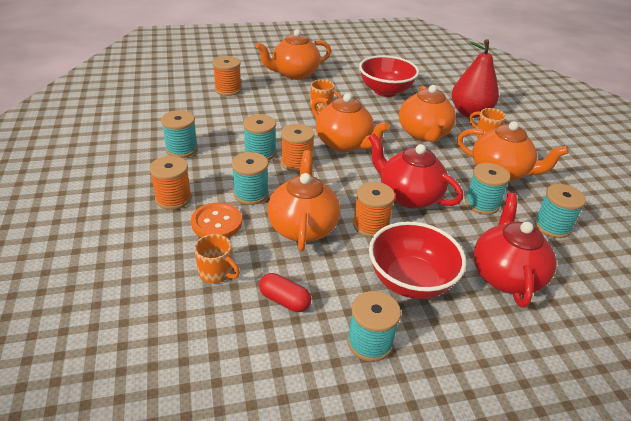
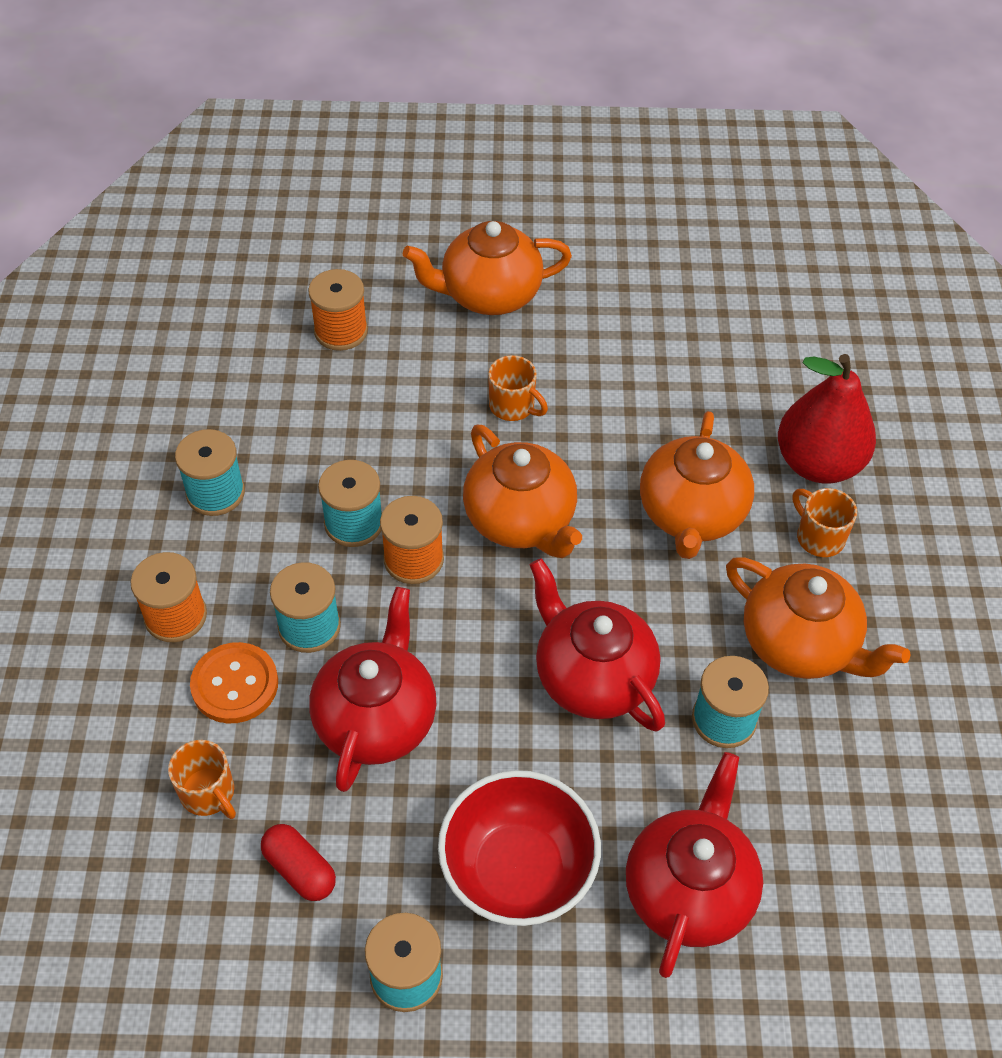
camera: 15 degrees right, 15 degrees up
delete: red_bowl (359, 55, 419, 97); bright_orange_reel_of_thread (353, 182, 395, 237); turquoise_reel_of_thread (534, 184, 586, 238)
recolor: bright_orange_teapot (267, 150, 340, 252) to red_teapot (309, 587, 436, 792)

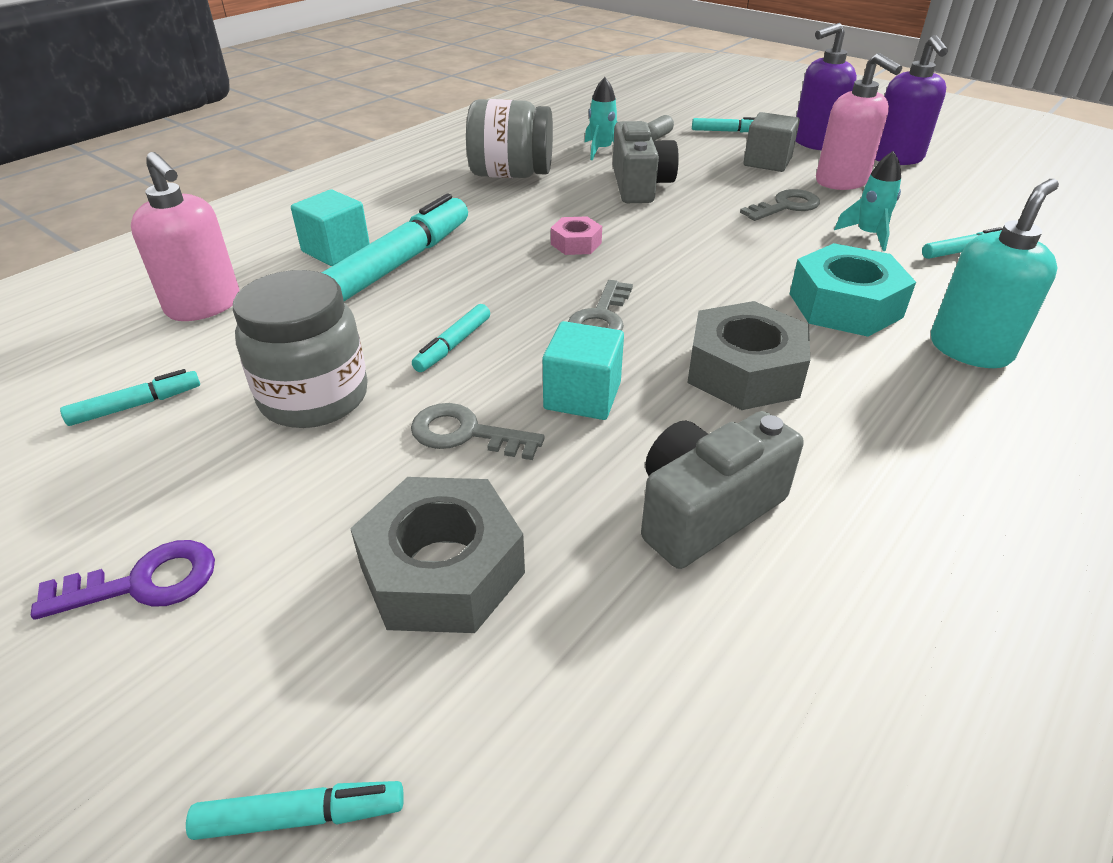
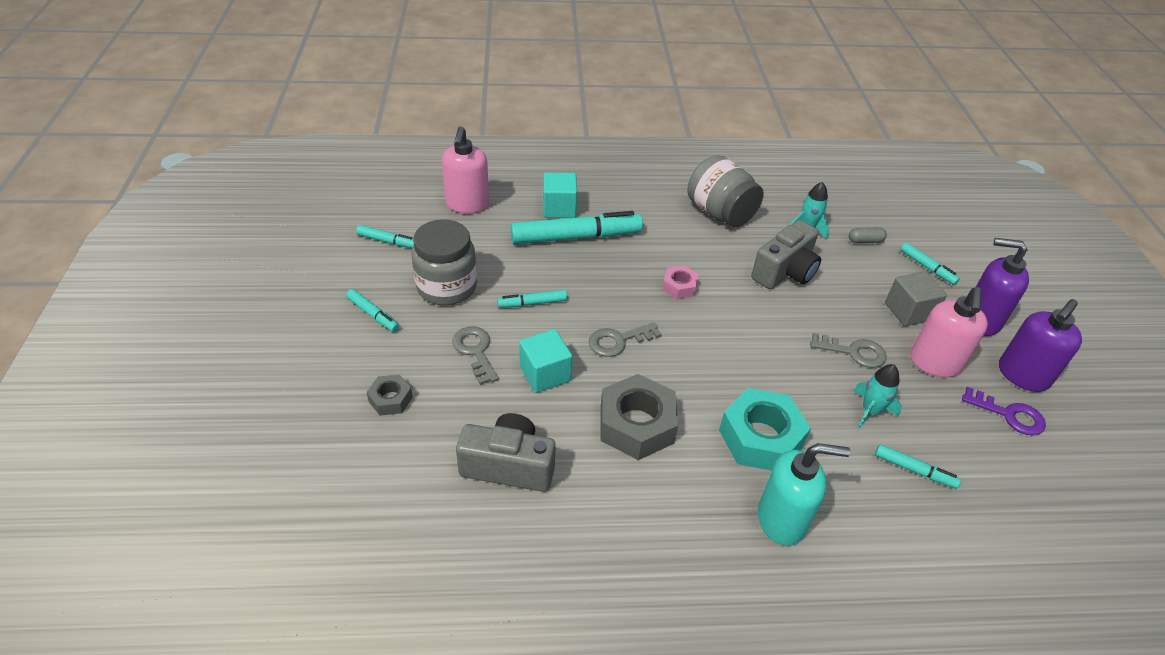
camera: 45 degrees right, 5 degrees up
move: violet_door_key (31, 540, 215, 620) to (962, 387, 1046, 436); turquoise_marker_pen (186, 781, 404, 840) to (346, 289, 399, 332)
resize: ash-grey_nut (350, 477, 525, 633) = (366, 374, 413, 416) x0.52

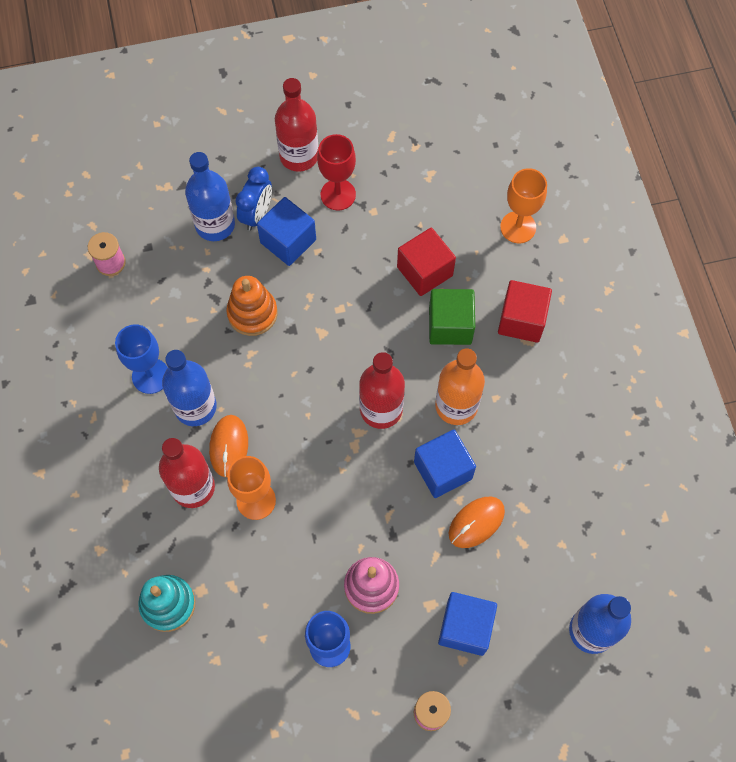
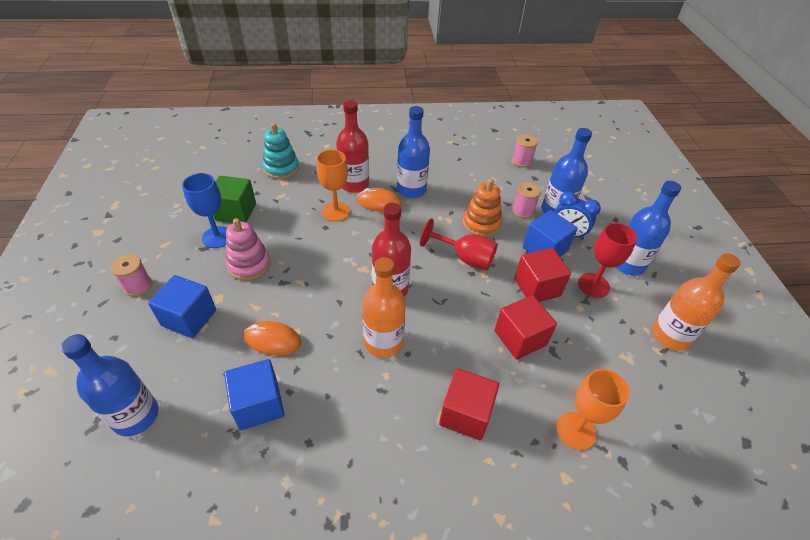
camera: 95 degrees right, 20 degrees down
delete: blue_goblet (115, 324, 168, 394)
insert: rosy_reel_of_thread (512, 182, 541, 218); red_goblet (420, 218, 498, 270); red_cube (514, 248, 571, 302); bright_orange_bottle (652, 253, 740, 351)
move: emerald_cube (429, 289, 475, 345) to (213, 176, 256, 223); blue_cube (414, 430, 476, 498) to (224, 359, 285, 430)
recolor: red_bottle (275, 78, 318, 172) to blue_bottle (616, 181, 681, 276)
rotate: bright_orange_mouse (449, 497, 505, 548) = (244, 321, 301, 355) 45 degrees counterclockwise

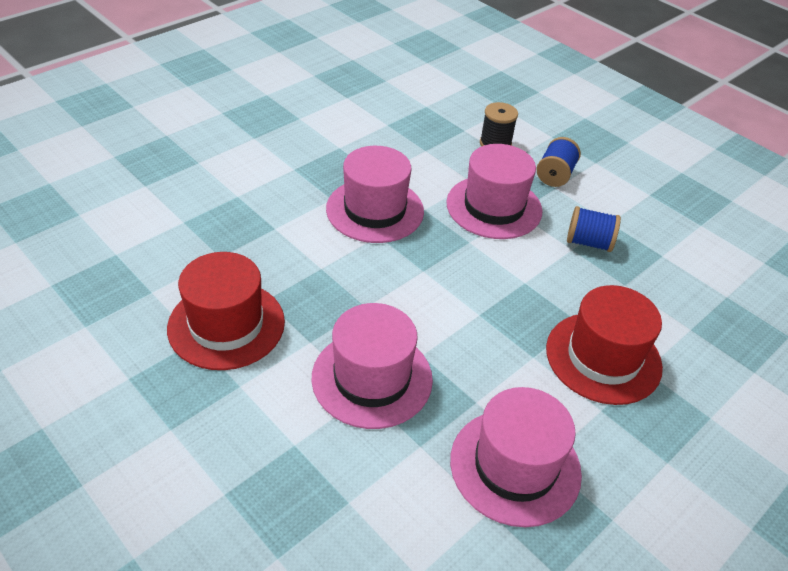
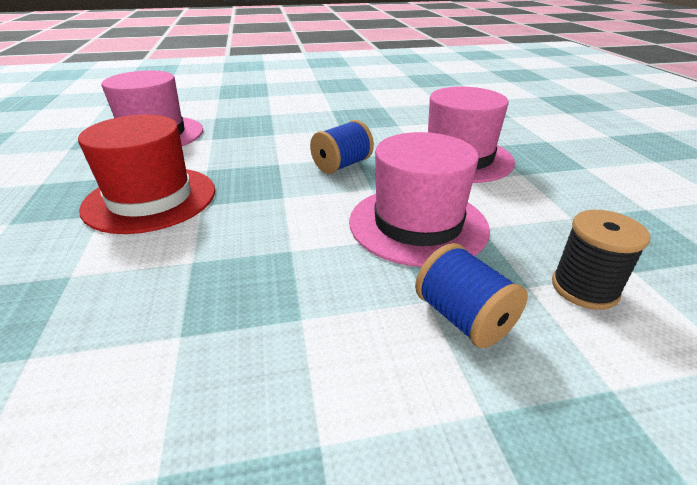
camera: 125 degrees right, 10 degrees down
delete: red_top_hat (167, 252, 285, 370); rosy_top_hat (311, 303, 433, 429)
move: blue_reel_of_thread (567, 206, 621, 252) to (310, 120, 374, 174)

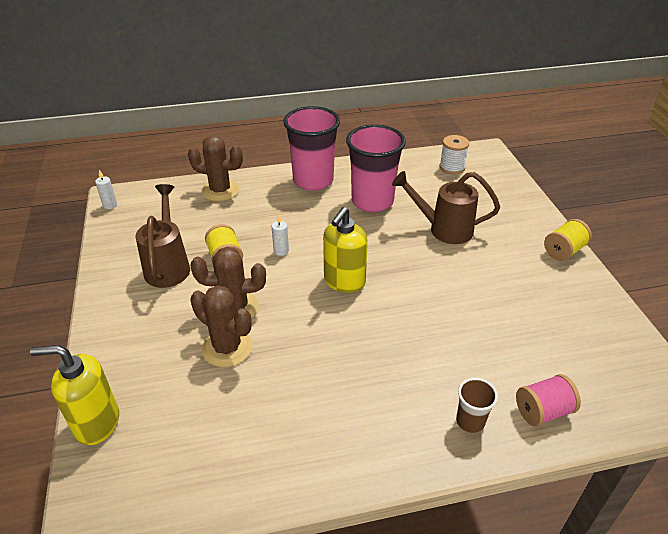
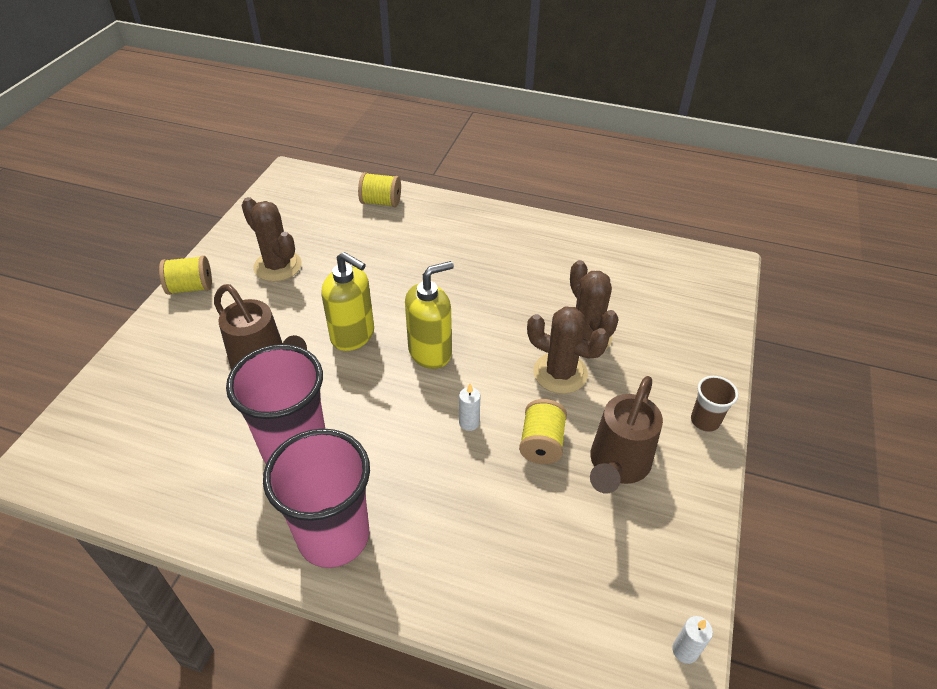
camera: 150 degrees left, 5 degrees up
delete: white_reel_of_thread (439, 135, 469, 175)
move: russet_saguaro_cactus (188, 135, 243, 201) to (241, 197, 302, 282); golden_pump_bottle (30, 345, 119, 445) to (322, 252, 374, 351); russet_cup (456, 378, 498, 433) to (691, 376, 738, 432)
recolor: rosy_reel_of_thread (516, 374, 581, 427) to golden_reel_of_thread (358, 172, 401, 207)

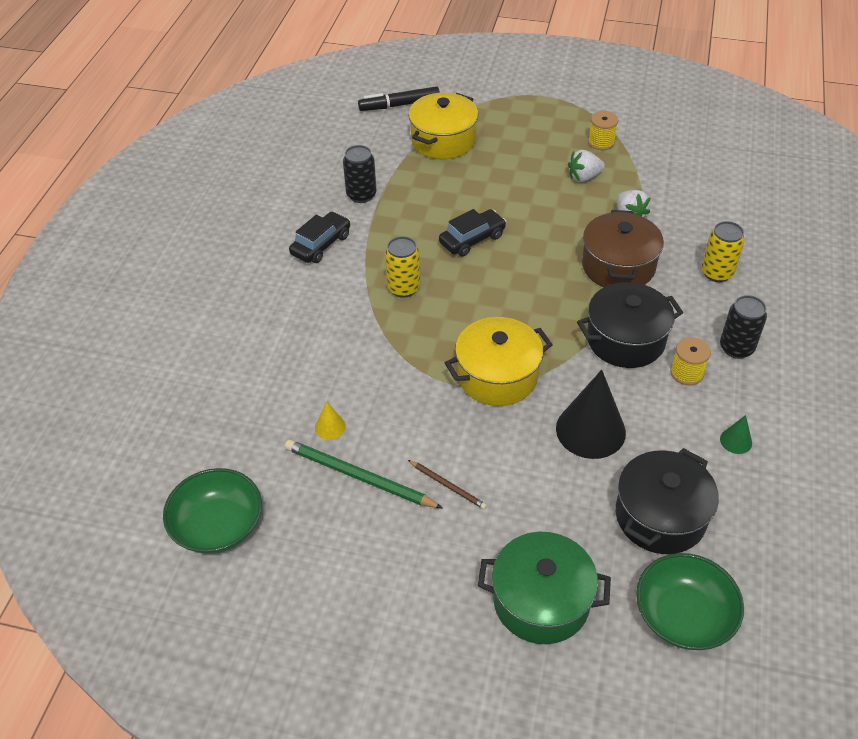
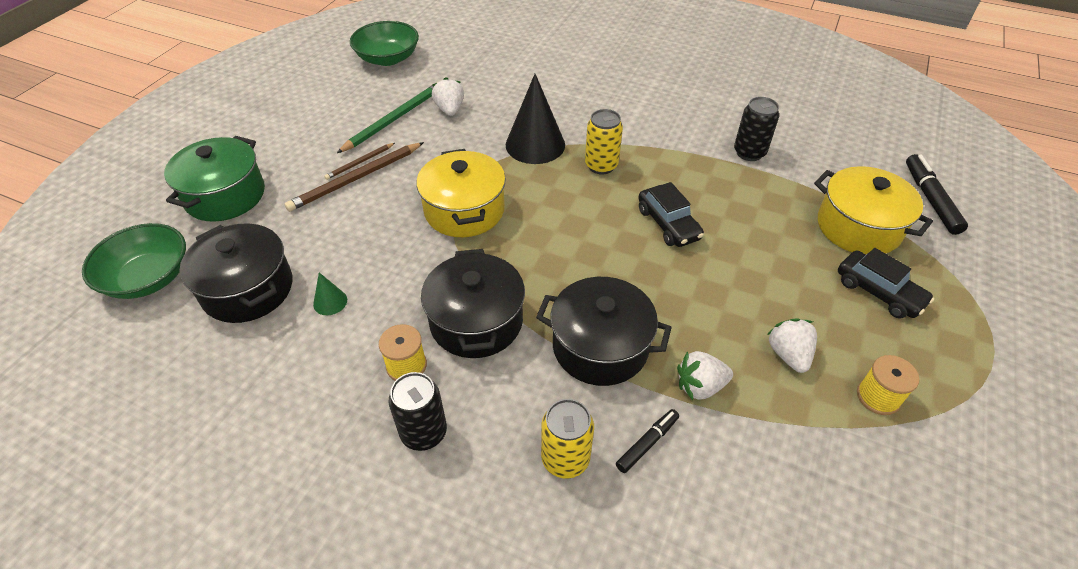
camera: 100 degrees right, 0 degrees up
insert: russet_wooden_pencil (285, 142, 424, 212); black_marker_pen (616, 409, 679, 473)
move: black_car (289, 211, 350, 263) to (838, 248, 935, 319); black_cone_shape (556, 370, 626, 459) to (506, 74, 565, 164); emerald_cone_shape (720, 415, 752, 454) to (313, 273, 347, 315)
replace: golden_cone_shape (315, 401, 346, 440) to white_toy_strawberry (432, 77, 464, 116)
recolor: russet_cooking_pot (582, 210, 664, 287) to black_cooking_pot (536, 277, 672, 386)

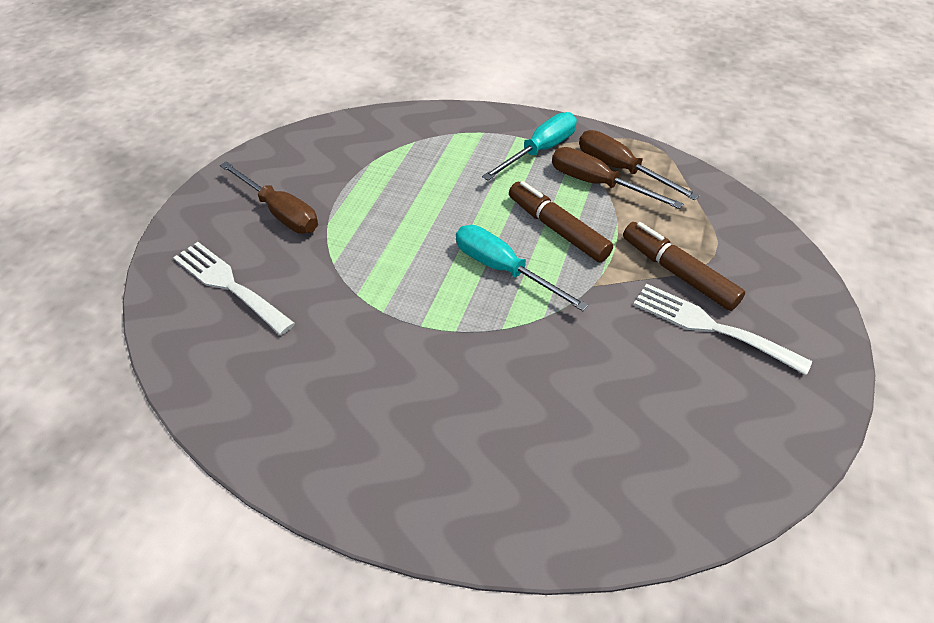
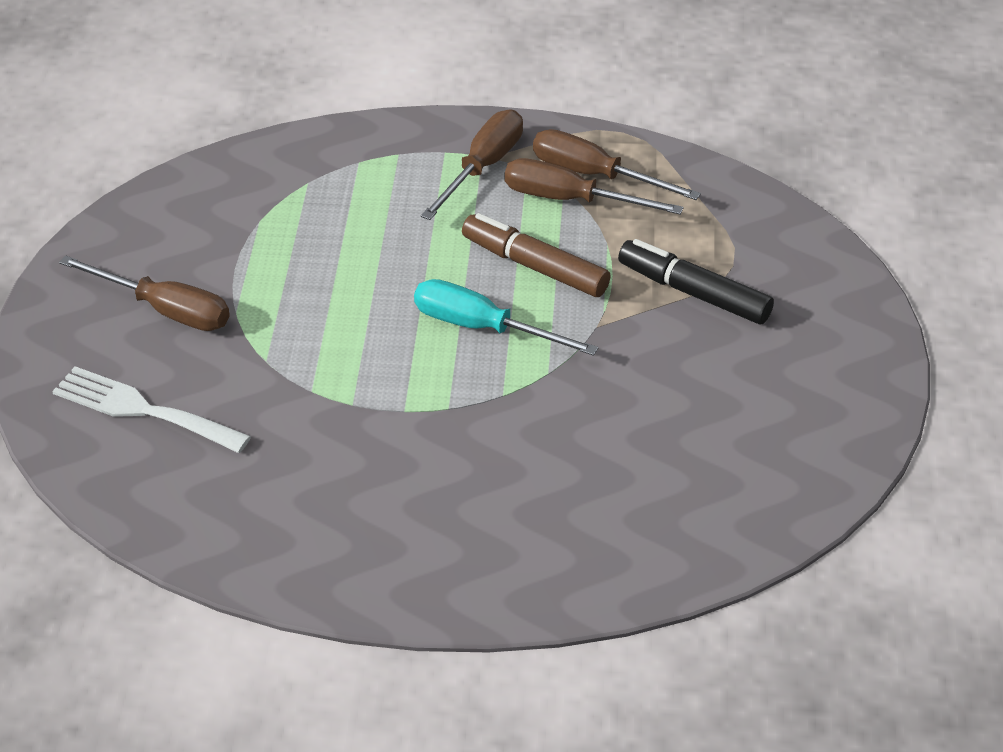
camera: 15 degrees left, 5 degrees down
delete: white_dinner_fork (633, 283, 812, 375)
recolor: turquoise_flat_screwdriver (482, 112, 577, 181) to russet_flat_screwdriver (421, 110, 523, 220); russet_marker_pen (623, 222, 745, 311) to black_marker_pen (618, 239, 774, 324)

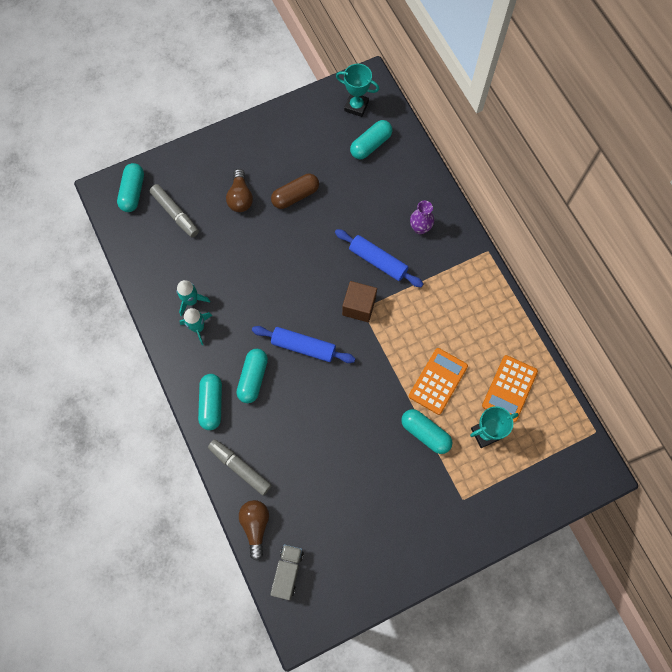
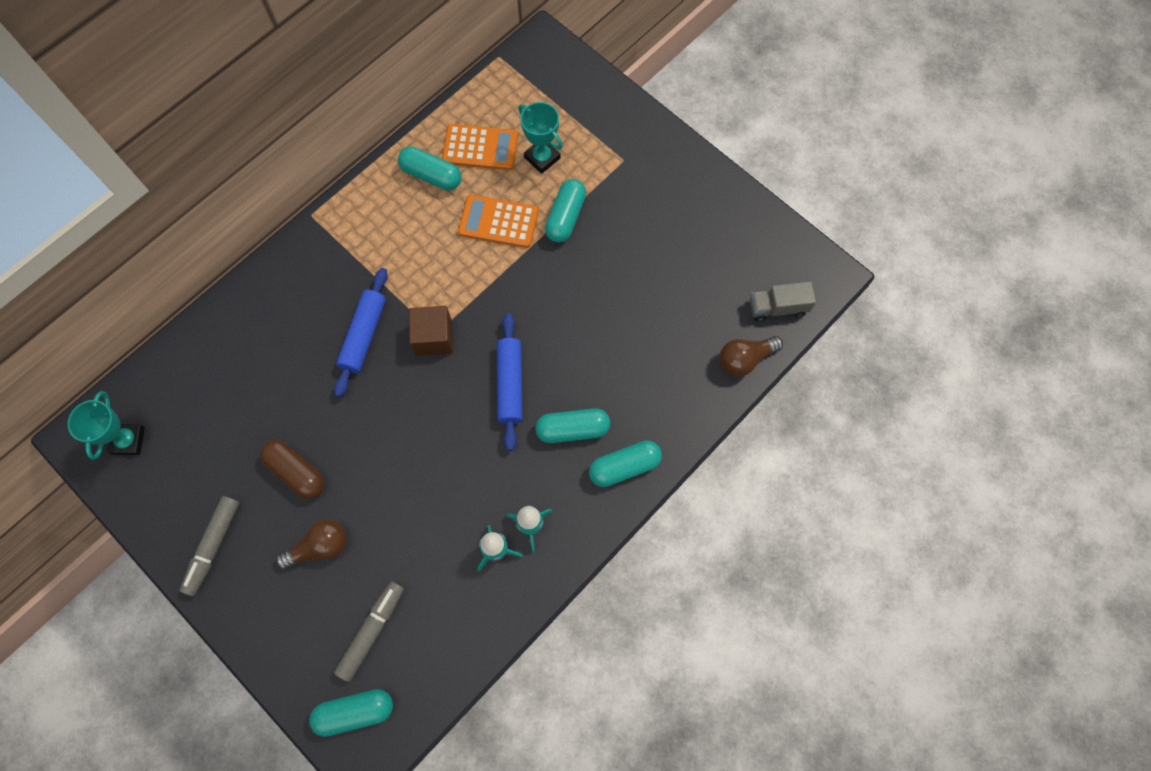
camera: 110 degrees left, 0 degrees up
delete: violet_tall_vase (410, 201, 434, 234)
move: turquoise_capsule (350, 120, 392, 160) to (398, 146, 461, 190); ash-grey_marker_pen (208, 439, 272, 495) to (179, 496, 239, 596)

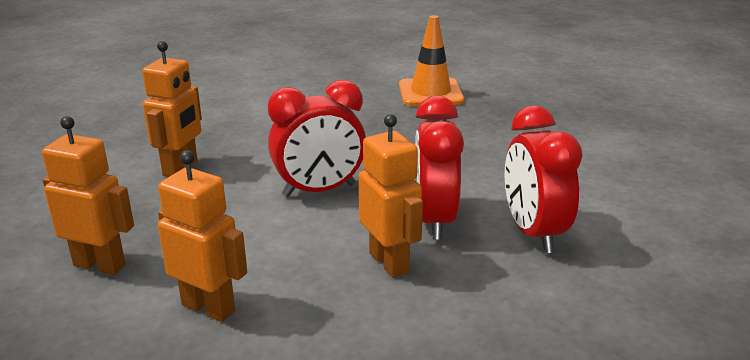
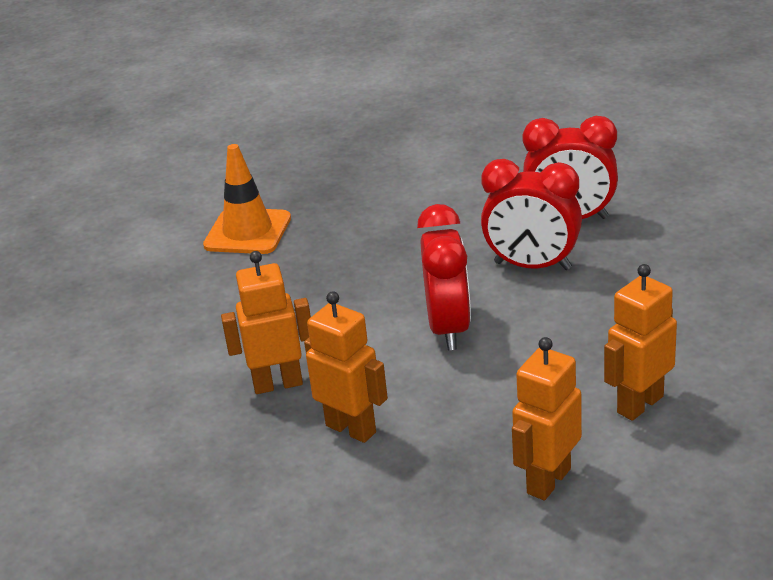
camera: 70 degrees left, 5 degrees up
move: bright_orange_robot_figure (359, 114, 423, 278) to (221, 251, 311, 394)

